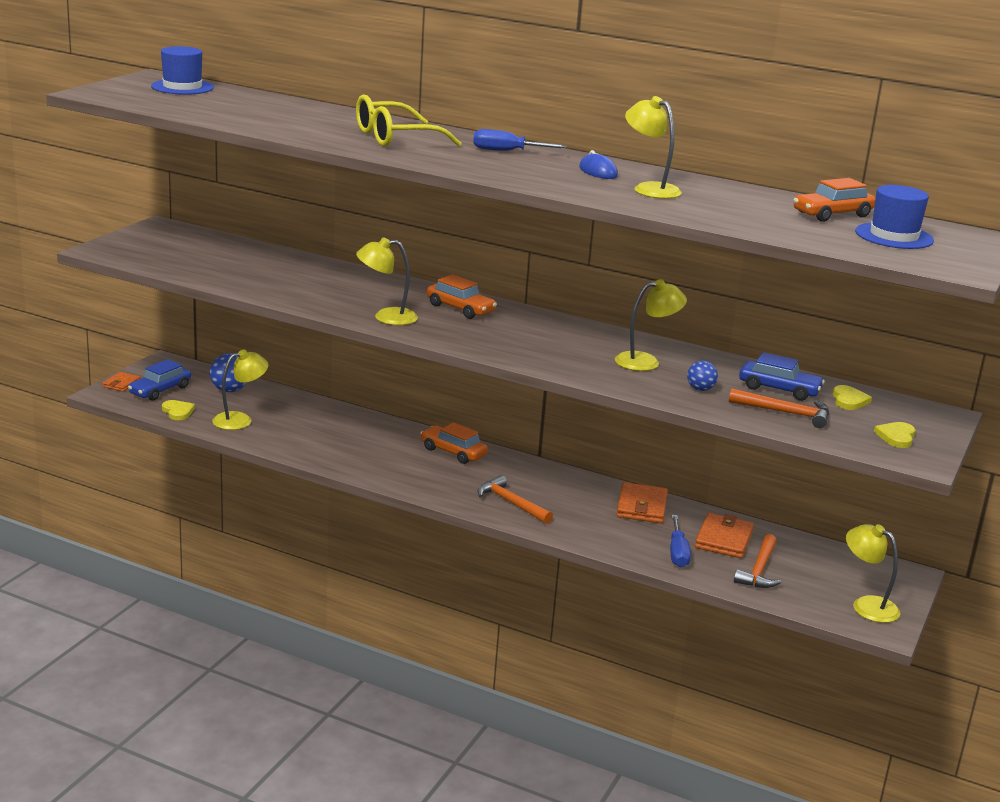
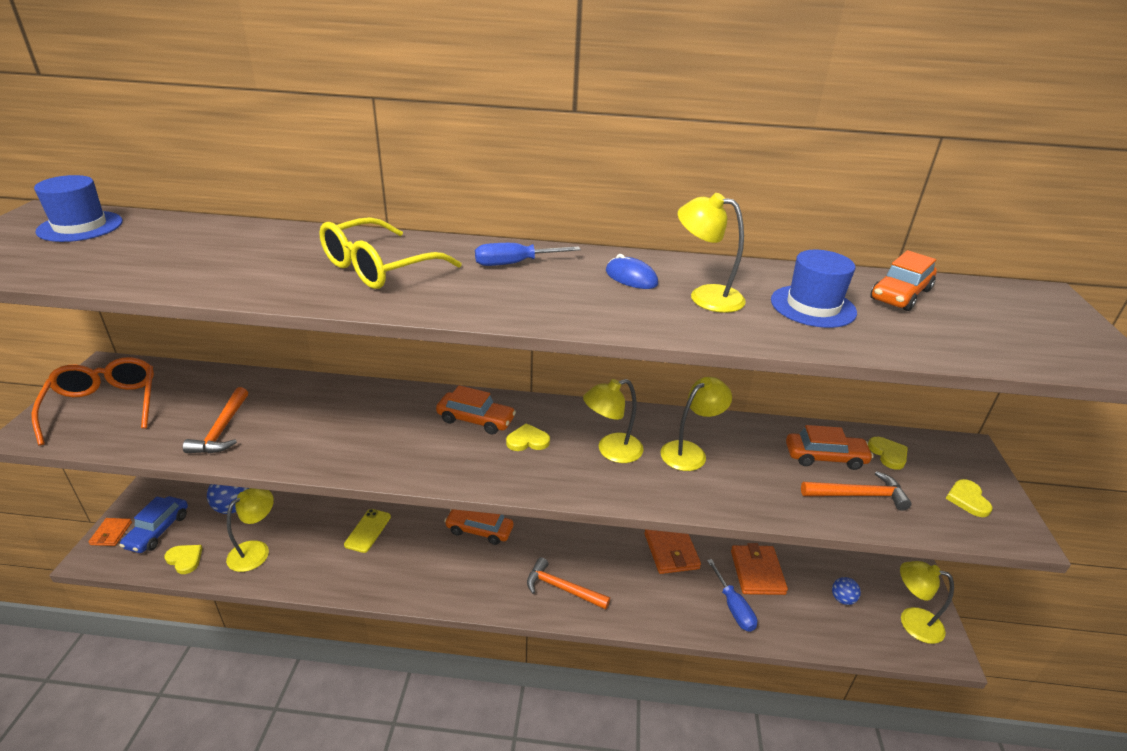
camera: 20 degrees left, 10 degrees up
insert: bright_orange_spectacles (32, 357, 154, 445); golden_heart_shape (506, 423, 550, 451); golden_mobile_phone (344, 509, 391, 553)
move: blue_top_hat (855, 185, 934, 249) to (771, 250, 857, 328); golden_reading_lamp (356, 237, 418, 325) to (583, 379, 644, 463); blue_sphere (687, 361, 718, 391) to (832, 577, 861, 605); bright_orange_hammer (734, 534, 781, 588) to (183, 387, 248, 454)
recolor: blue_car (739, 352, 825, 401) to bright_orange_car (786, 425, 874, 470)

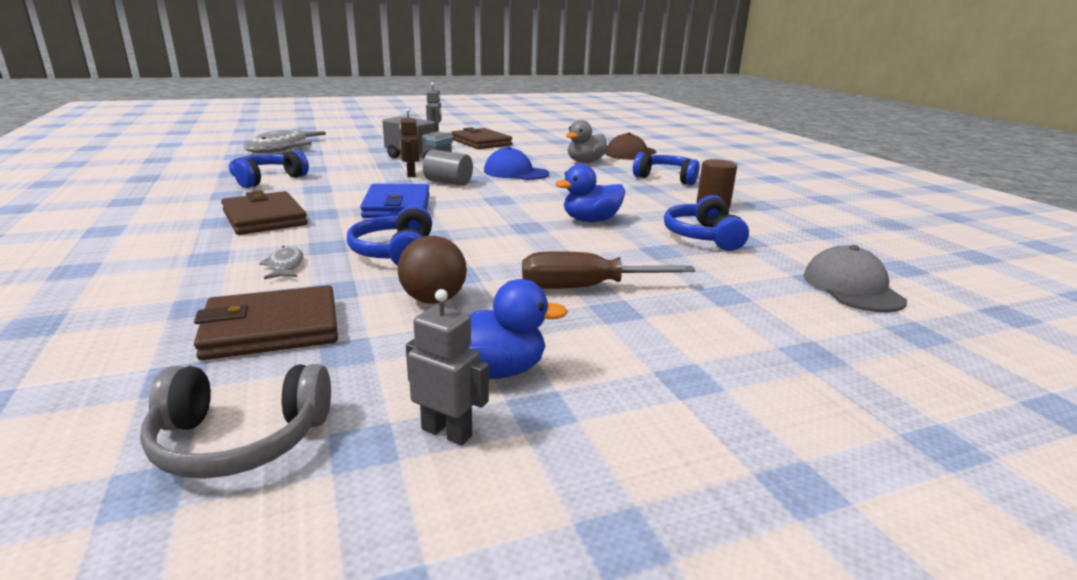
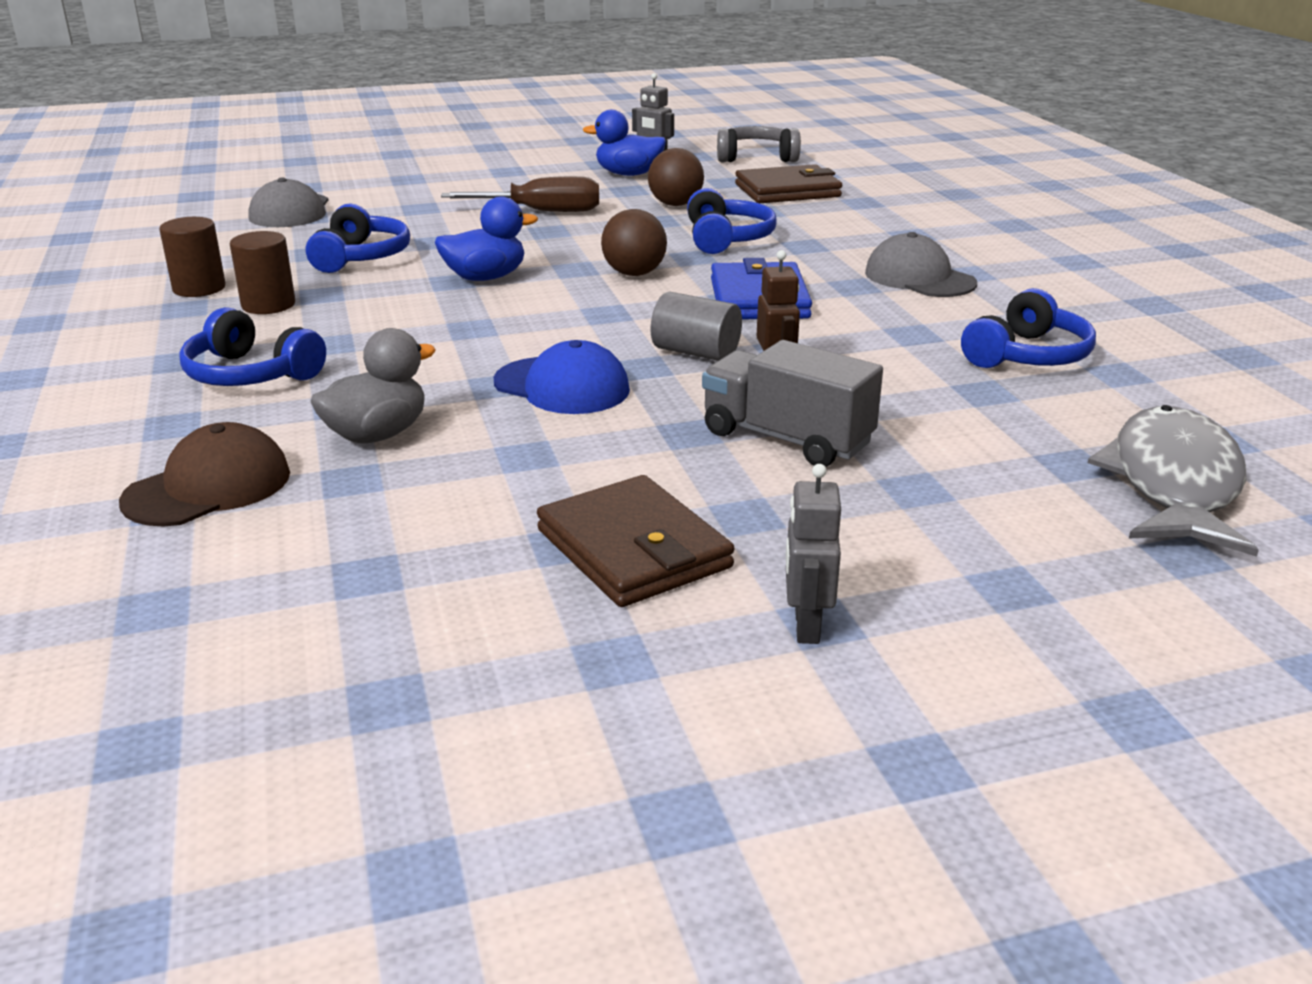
camera: 175 degrees left, 5 degrees up
delete: ash-grey_fish (259, 246, 303, 279)
insert: russet_sphere (601, 209, 667, 276); russet_solid_cylinder (159, 217, 226, 297)
replace: russet_card_wallet (221, 191, 308, 235) to ash-grey_cap (865, 232, 977, 297)

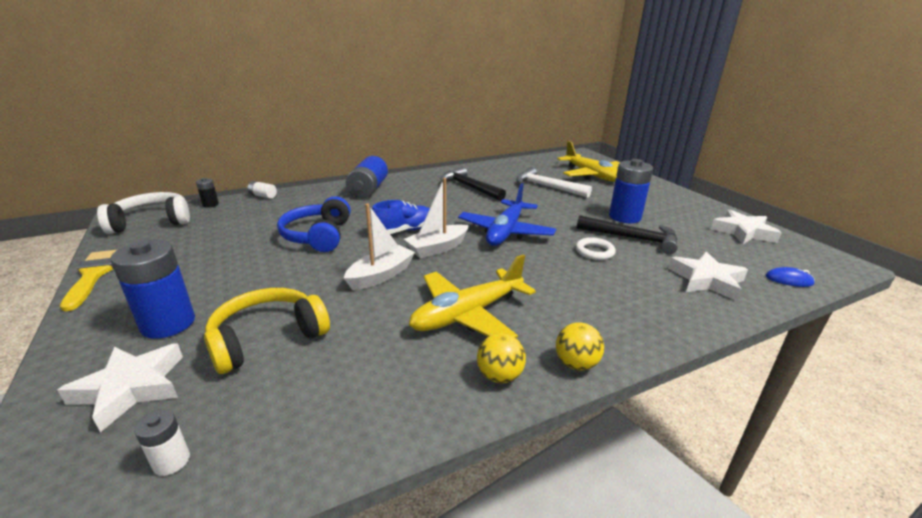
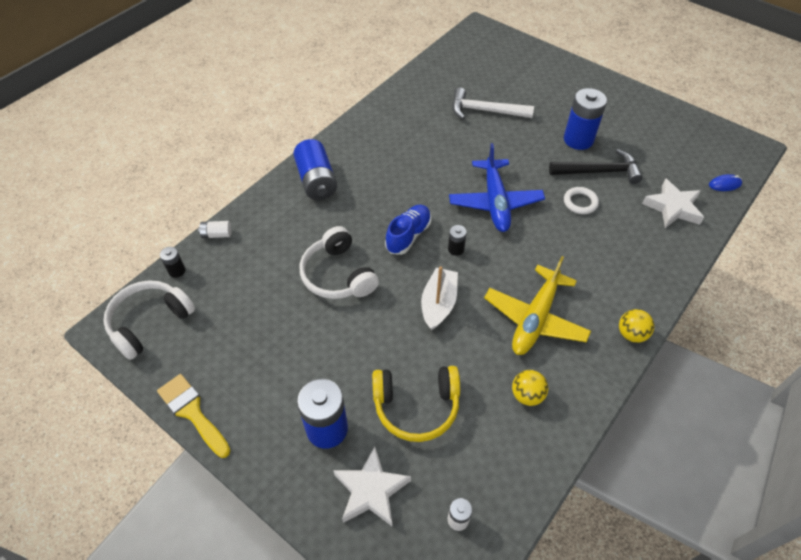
camera: 25 degrees left, 25 degrees up
delete: golden_plane (557, 141, 620, 182); black_hammer (440, 167, 506, 201); white_star (711, 209, 782, 244)
move: golden_sphere (477, 333, 526, 383) to (512, 370, 549, 406)
replace: white_toy_boat (404, 178, 469, 258) to black_AA_battery (448, 225, 467, 256)
recolor: blue_over-ear_headphones (277, 196, 351, 252) to white_over-ear_headphones (300, 226, 379, 299)
rotate: golden_over-ear_headphones (204, 288, 330, 374) = (372, 366, 460, 442) 120 degrees counterclockwise

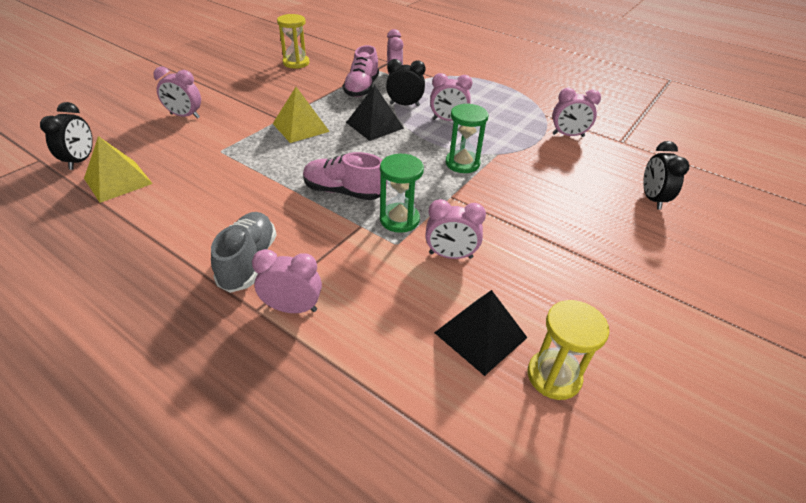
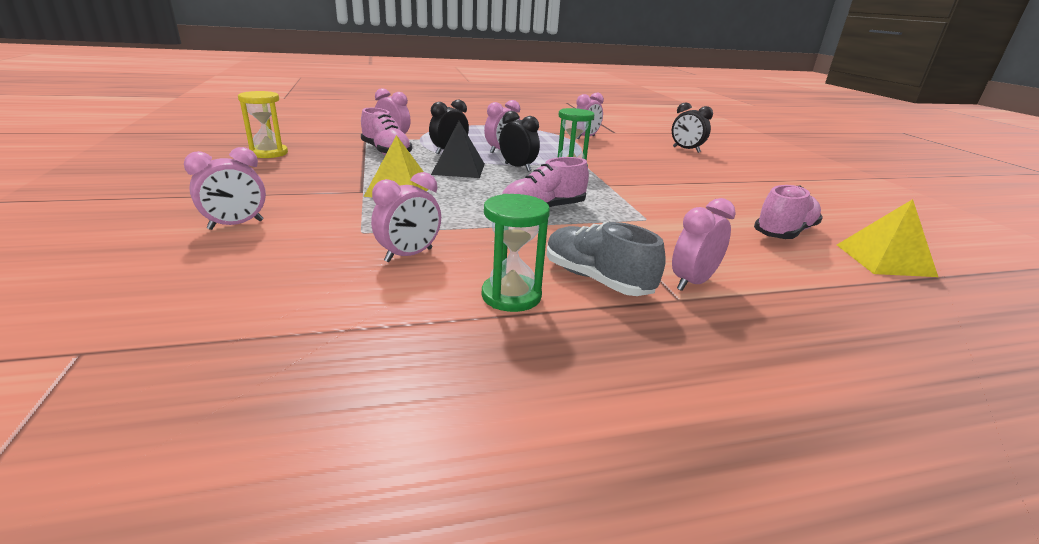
camera: 50 degrees left, 15 degrees down
delete: golden_hourglass (527, 300, 609, 400)
move: black_clock (40, 102, 93, 170) to (499, 111, 540, 172); golden_solid_pyramid (84, 136, 153, 203) to (837, 199, 938, 277); emerald_hourglass (380, 154, 424, 233) to (482, 194, 550, 312); rosy_clock (425, 199, 486, 259) to (371, 172, 441, 262)
replace: black_solid_pyramid (434, 290, 528, 376) to rosy_shoe (754, 185, 823, 239)

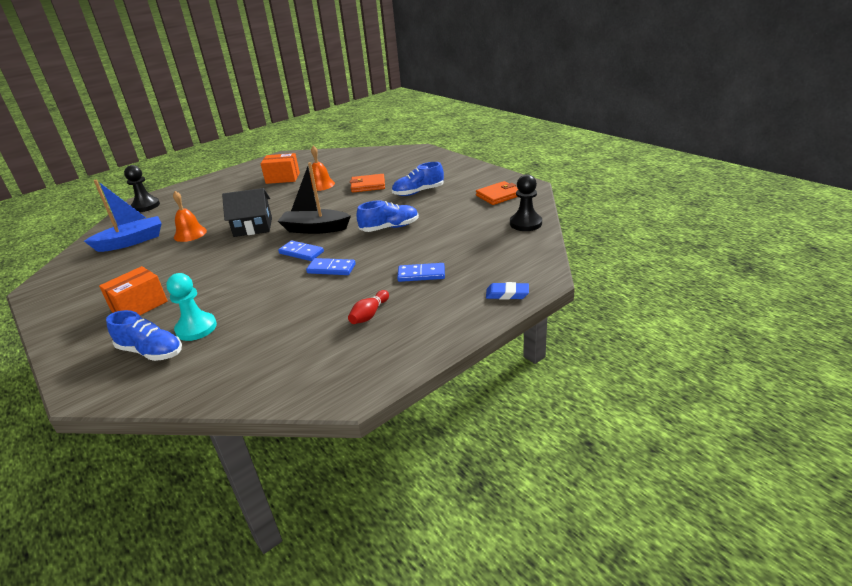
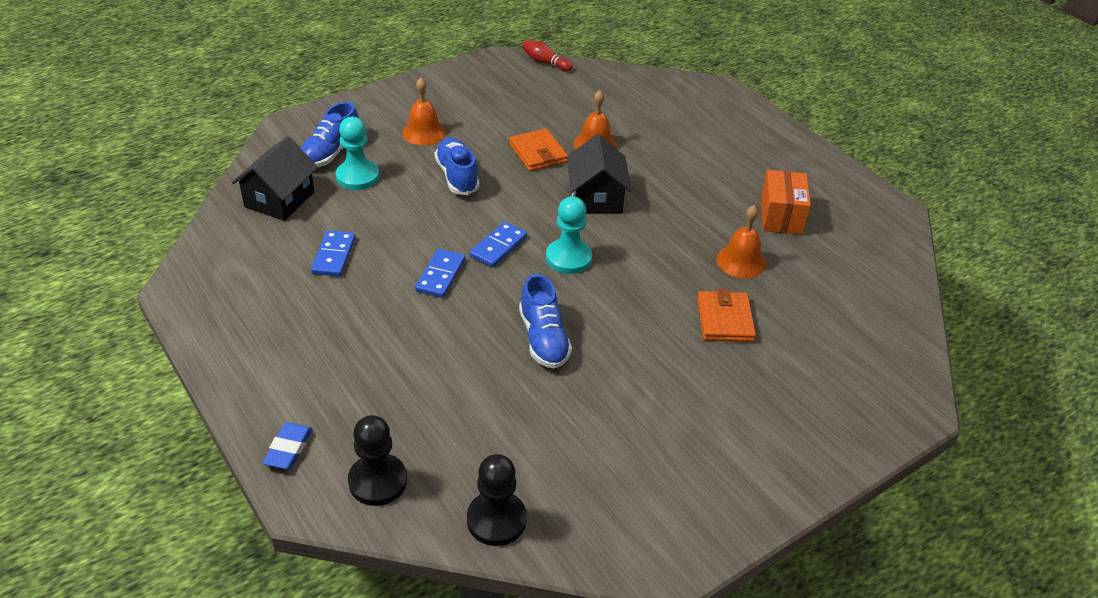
camera: 90 degrees right, 10 degrees up
delete: blue_toy_boat (84, 180, 162, 252)
insert: black_toy_house (232, 136, 318, 221)
move: blue_shoe (392, 162, 444, 196) to (434, 138, 480, 195); black_chess_pawn (124, 165, 160, 212) to (348, 415, 407, 506); bright_orange_card_wallet (476, 181, 518, 205) to (509, 129, 568, 171); blue_domino (397, 263, 445, 282) to (311, 230, 356, 277); red_tenpin (348, 290, 389, 324) to (522, 40, 573, 72)
replace: black_toy_boat (278, 162, 351, 234) to turquoise_chess_pawn (546, 196, 592, 274); bright_orange_box (99, 266, 168, 315) to bright_orange_bell (402, 78, 446, 145)

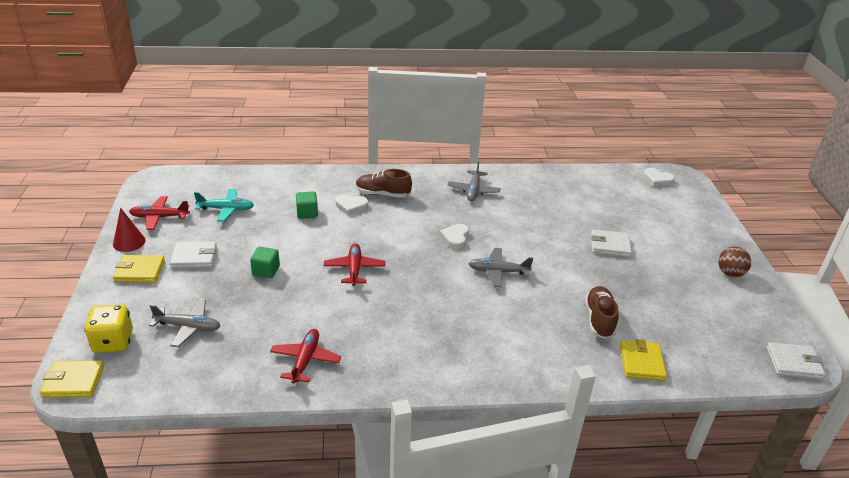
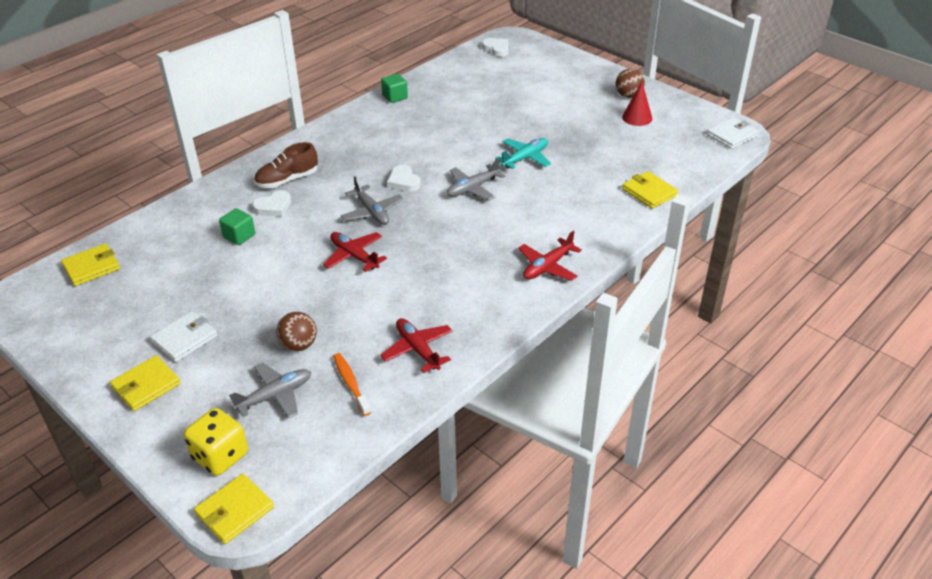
camera: 40 degrees left, 5 degrees up
delete: white_card_wallet (591, 229, 632, 257); russet_shoe (585, 286, 619, 339)
insert: golden_card_wallet (61, 243, 120, 286); russet_sphere (276, 312, 317, 351); bright_orange_tooth_brush (333, 353, 371, 416)
move: ash-grey_plane (448, 161, 501, 201) to (341, 176, 403, 225); turquoise_plane (194, 189, 254, 222) to (495, 138, 551, 169); red_plane (129, 196, 190, 230) to (518, 231, 582, 281); red_cone_shape (113, 208, 146, 252) to (622, 82, 652, 126); emerald_cube (250, 247, 280, 278) to (381, 74, 408, 103)
rotate: white_heart_shape (643, 168, 675, 187) = (482, 38, 509, 57) 120 degrees counterclockwise

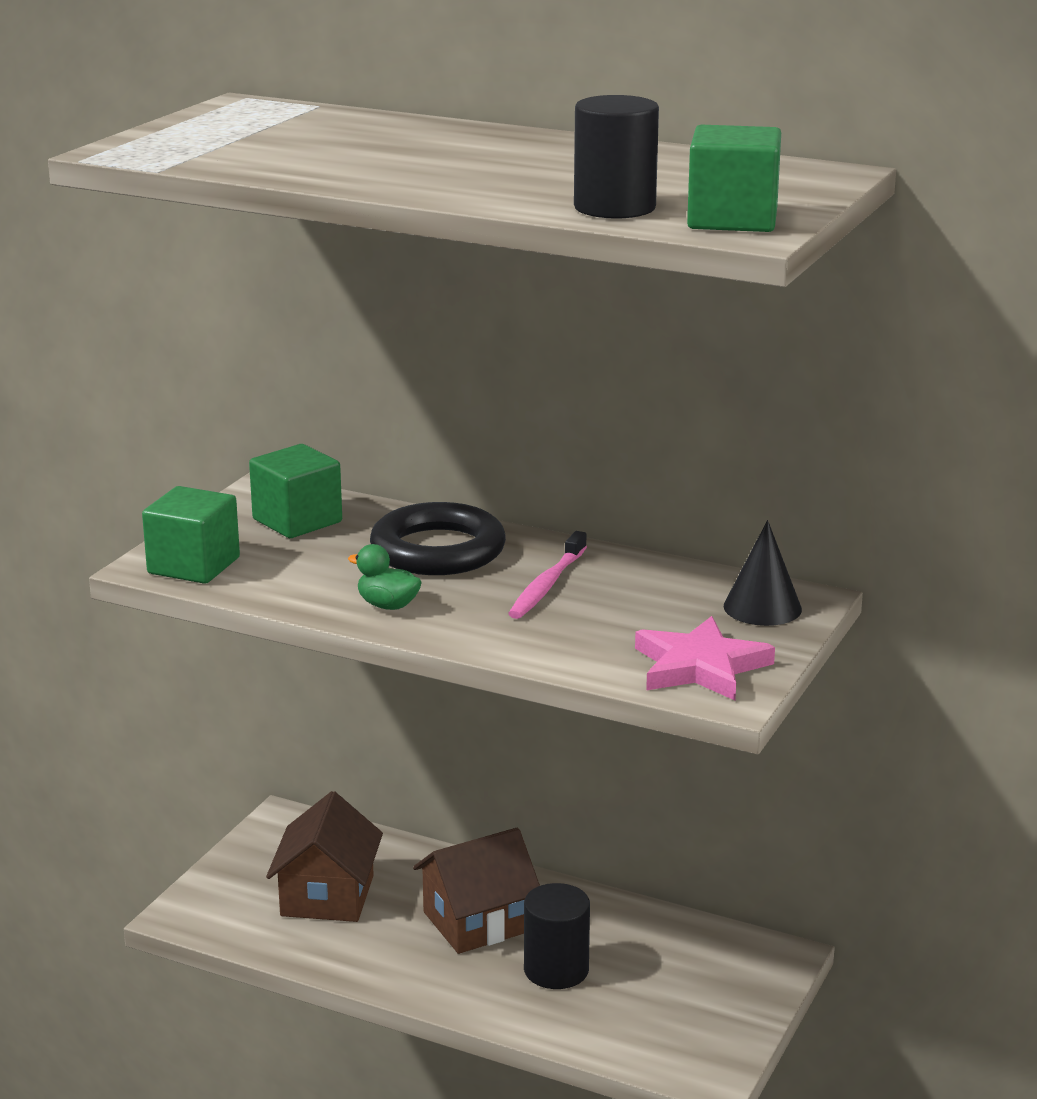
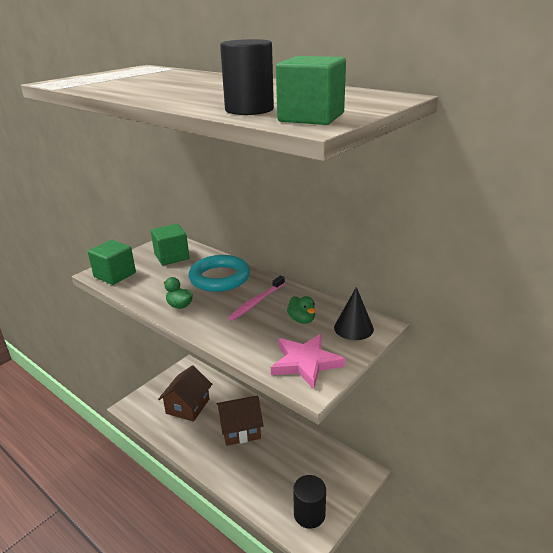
camera: 15 degrees right, 5 degrees up
insert: emerald_rubber_duck (287, 296, 316, 324)
move: black_solid_cylinder (524, 883, 590, 989) to (293, 475, 326, 529)
recolor: black_torus (370, 502, 506, 575) to turquoise_torus (189, 255, 250, 292)

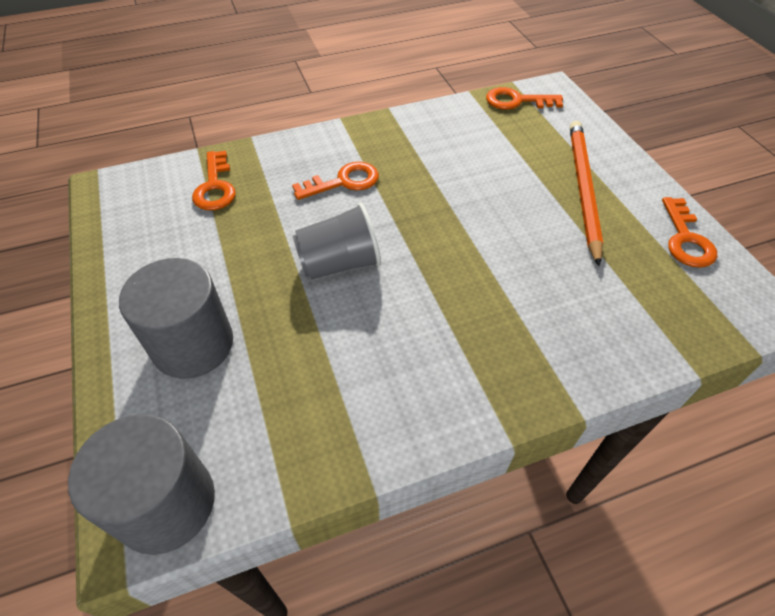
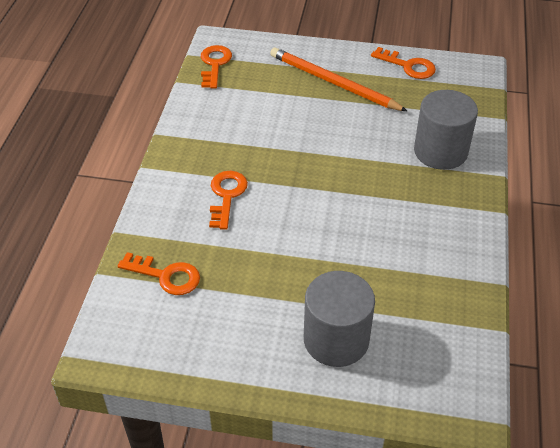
camera: 60 degrees left, 5 degrees down
delete: ash-grey_cup (293, 203, 381, 280)
move: ash-grey_solid_cylinder (68, 414, 215, 555) to (414, 90, 478, 170)
rotate: bright_orange_door_key (486, 87, 563, 109) = (201, 45, 232, 89) 150 degrees clockwise

